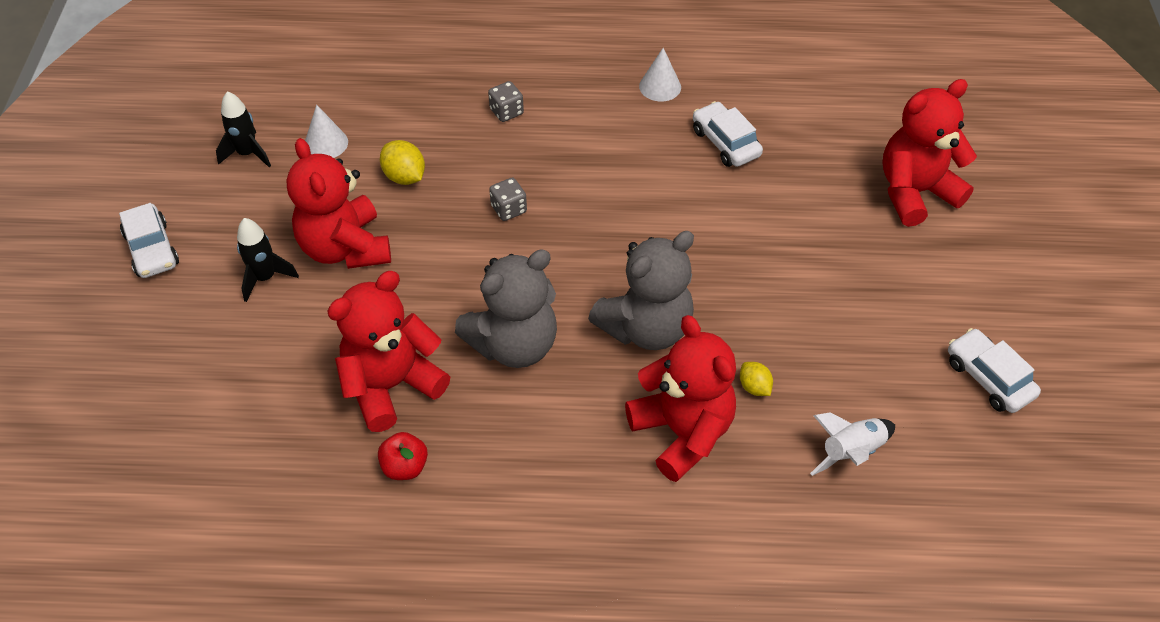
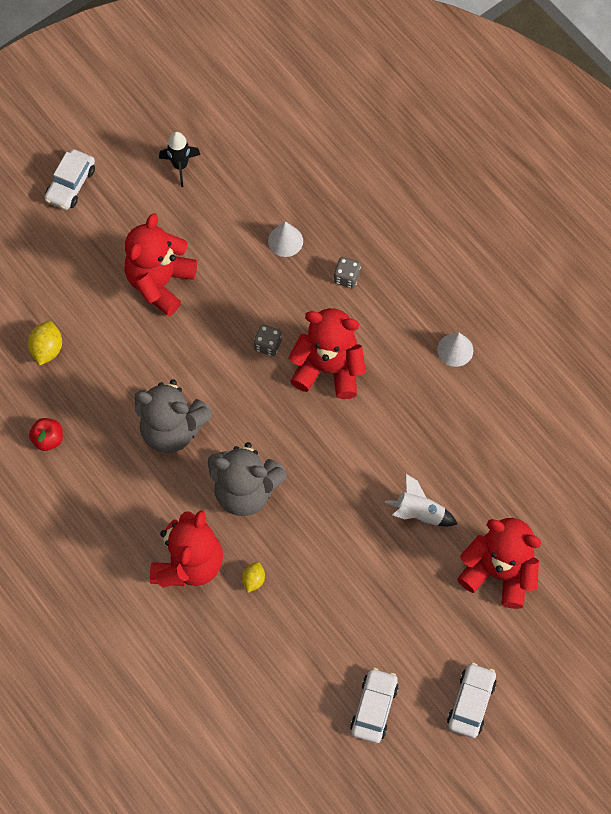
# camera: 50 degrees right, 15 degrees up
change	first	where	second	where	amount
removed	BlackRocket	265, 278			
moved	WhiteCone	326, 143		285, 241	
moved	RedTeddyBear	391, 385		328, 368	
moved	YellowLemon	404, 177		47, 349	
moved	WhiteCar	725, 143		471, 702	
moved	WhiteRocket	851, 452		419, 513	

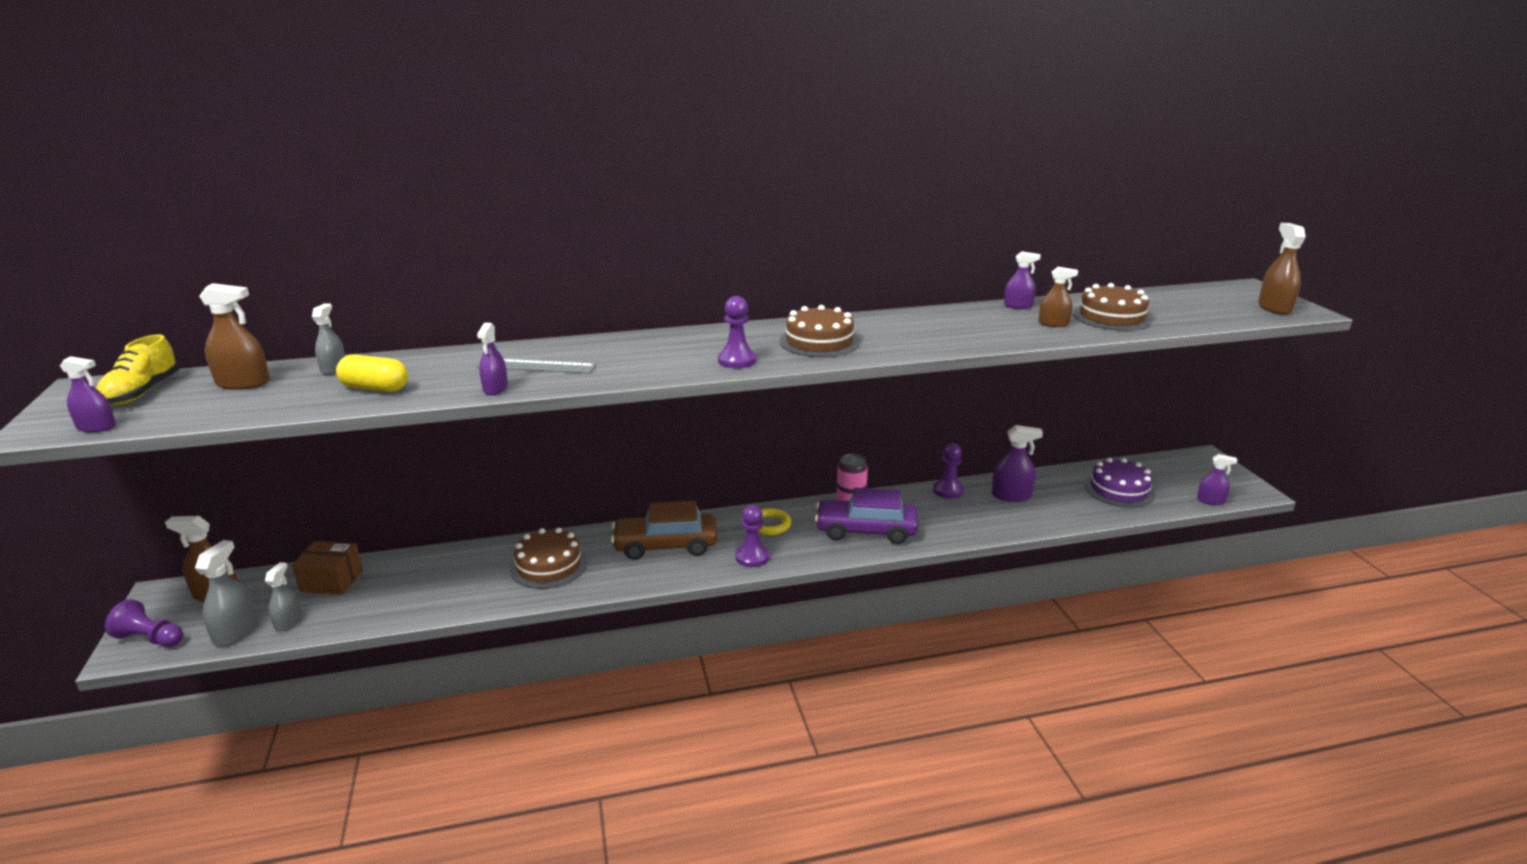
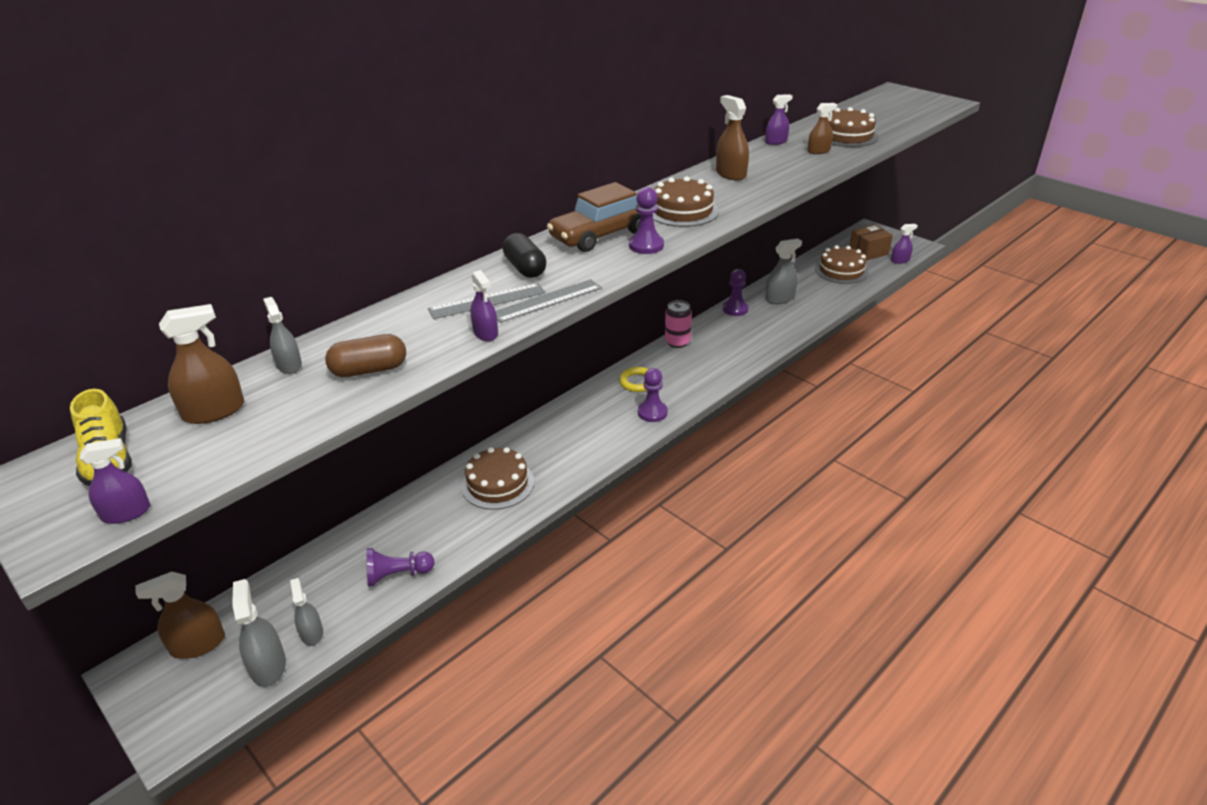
# camera: 30 degrees left, 10 degrees up
change	first	where	second	where	amount
removed	PurpleCar	866, 531			
added			GreyRuler	547, 300	
added			BlackCapsule	525, 268	
moved	PurplePawn	150, 639		397, 575	
moved	BrownBox	332, 581		868, 252	
moved	BrownCar	666, 546		600, 235	
moved	BrownSprayBottle	1274, 308		731, 174	
recoloured	YellowCapsule	375, 388	BrownCapsule	369, 370	
recoloured	PurpleSprayBottle	1011, 495	GreySprayBottle	780, 298	
recoloured	PurpleCake	1119, 490	BrownCake	841, 271	

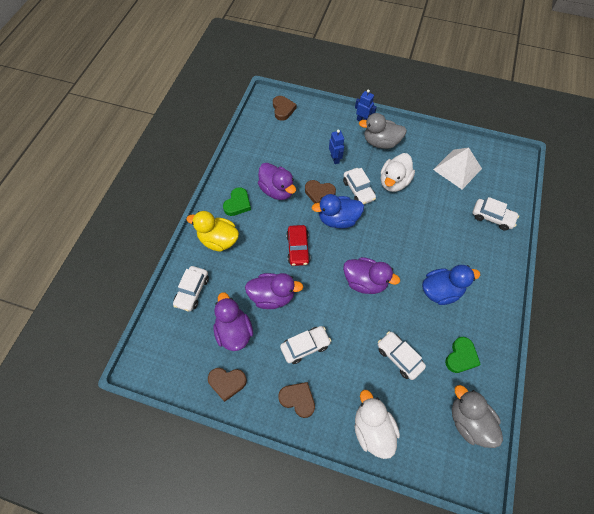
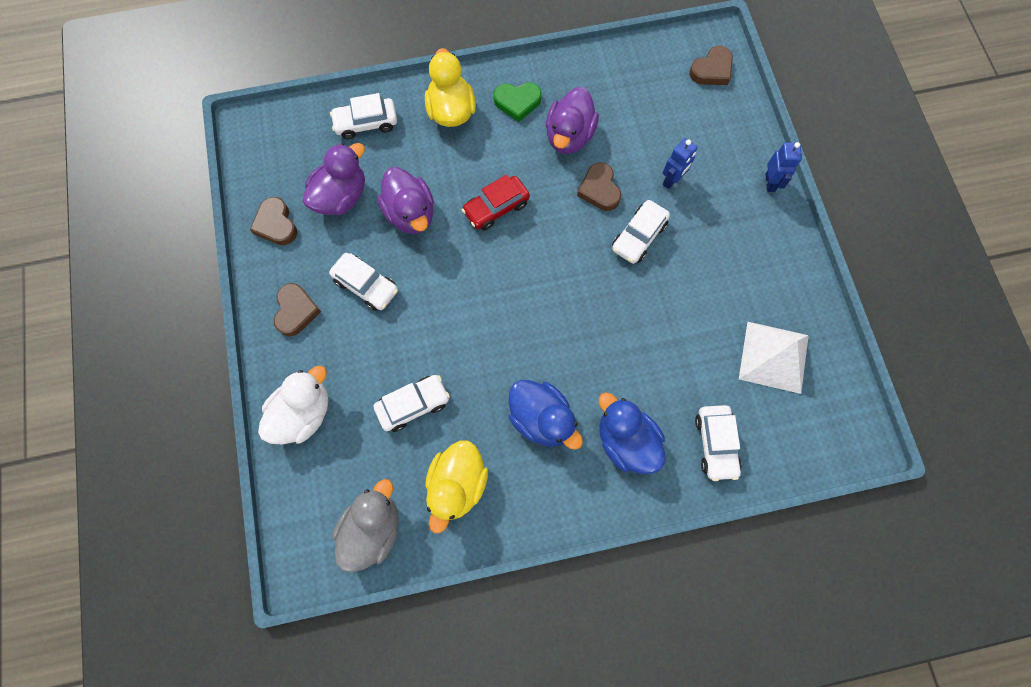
# camera: 60 degrees right, 10 degrees up
change	first	where	second	where	amount
removed	PurpleDuck	365, 282			
removed	GreyDuck	381, 142			
removed	WhiteDuck	394, 182			
moved	BlueDuck	338, 219		626, 441	
replaced	GreenHeart	461, 357	YellowDuck	457, 485	
turned	WhiteCar	399, 357		413, 405	45 degrees clockwise

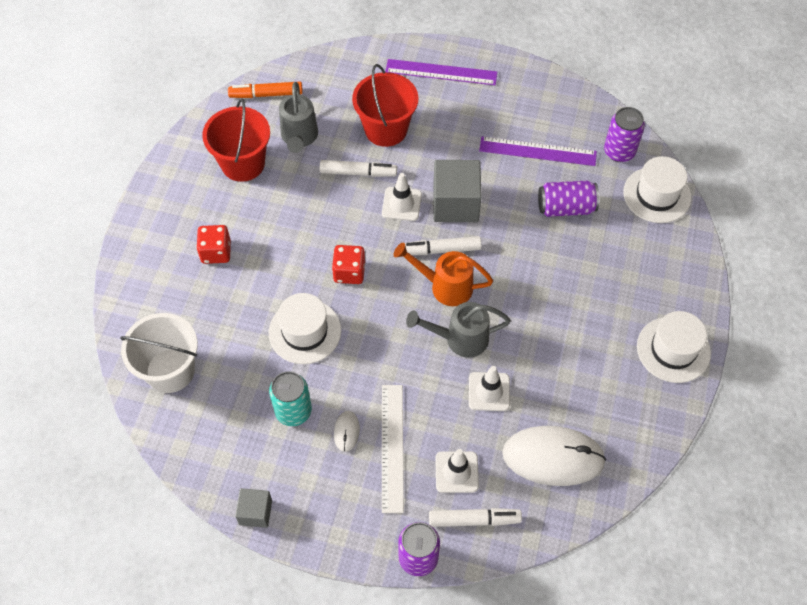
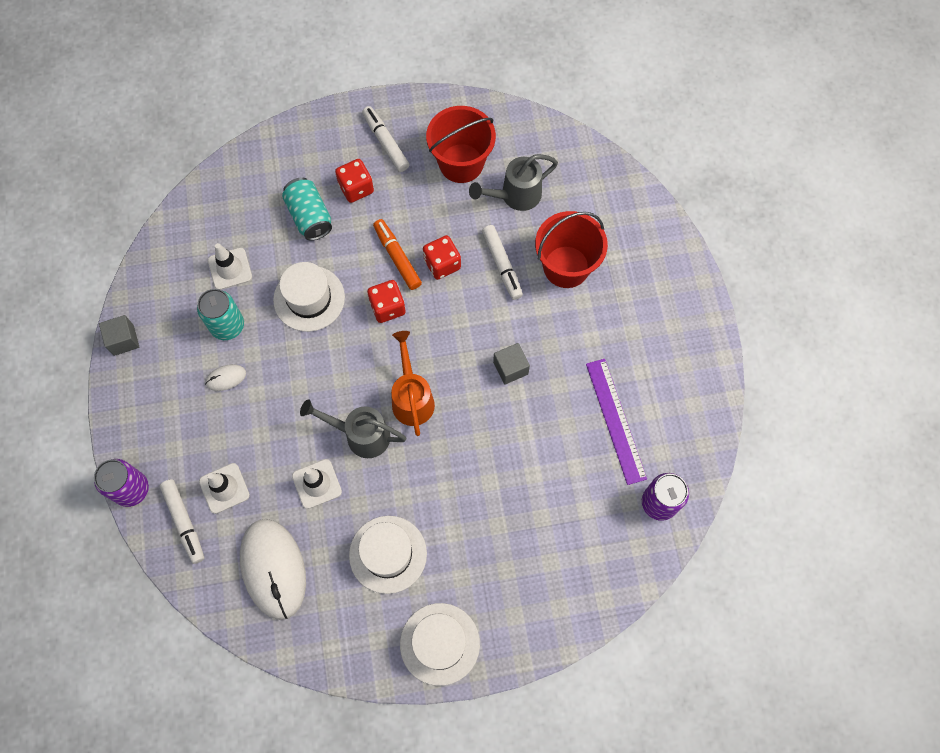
# camera: 65 degrees right, 10 degrees up
change	first	where	second	where	amount
removed	WhiteBucket	170, 370			
removed	WhiteRuler	392, 447			
removed	PurpleRuler	441, 72			
removed	PurpleCan	566, 208			
added			TurquoiseCan	309, 216	
added			RedDice	442, 264	
moved	OrangeMarker	266, 94		397, 257	
moved	WhiteTrafficCone	401, 204		230, 269	
moved	WhiteMarker	440, 250		386, 142	
moved	WhiteHat	657, 195		388, 554	
turned	GreyWateringCan	460, 339		361, 435	45 degrees counterclockwise
resized	GreyCube	455, 204		510, 368	x0.56

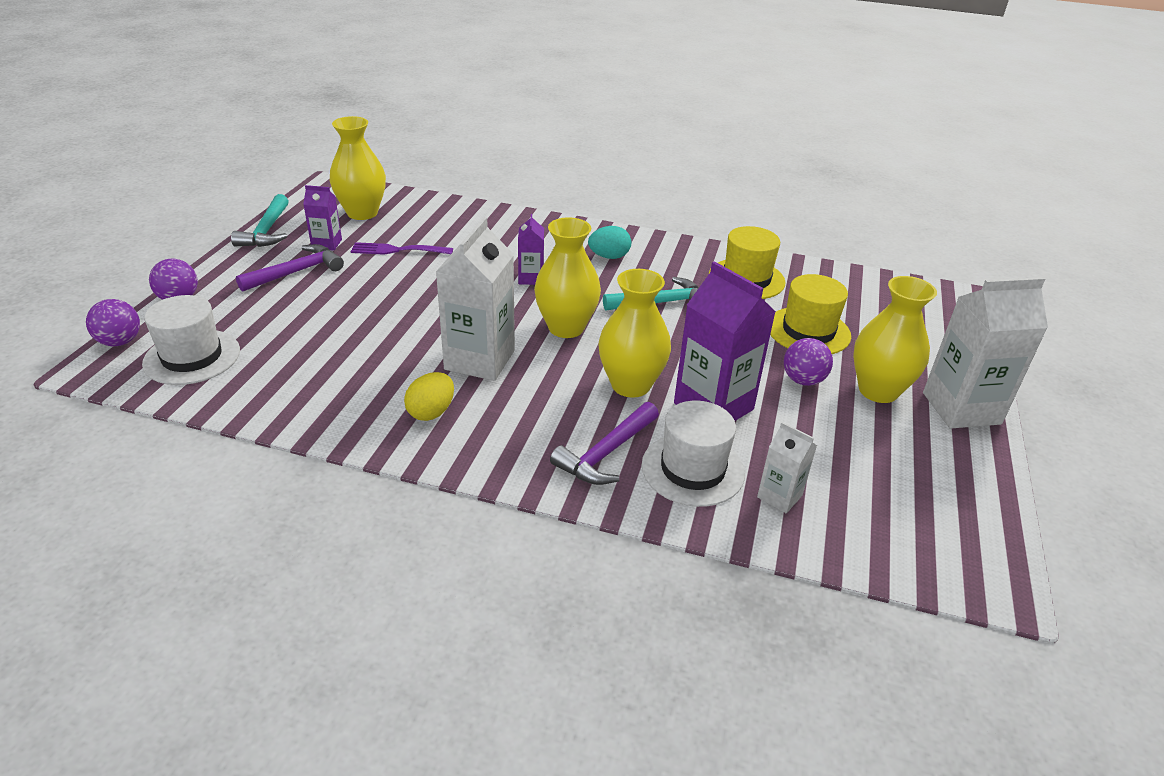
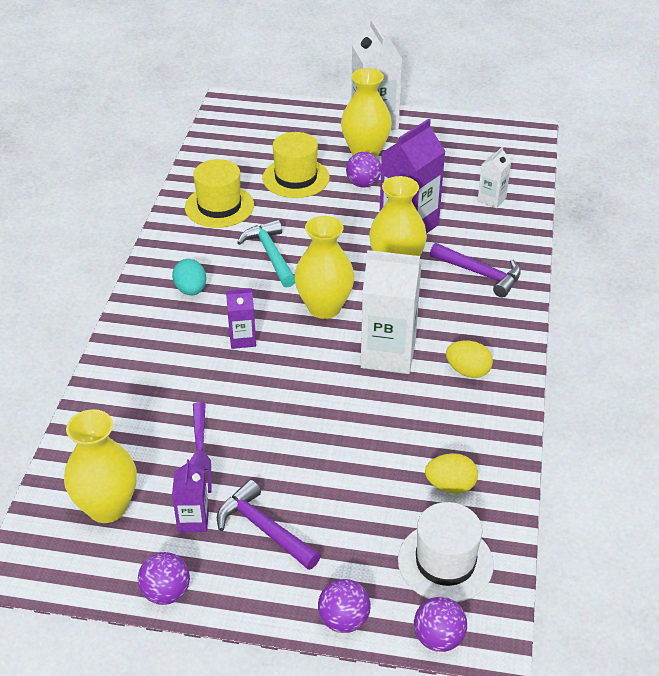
# camera: 95 degrees left, 5 degrees up
change	first	where	second	where	amount
removed	WhiteHat	692, 469			
added			YellowEgg	450, 486	
replaced	TurquoiseHammer	266, 231	PurpleBall	166, 593	

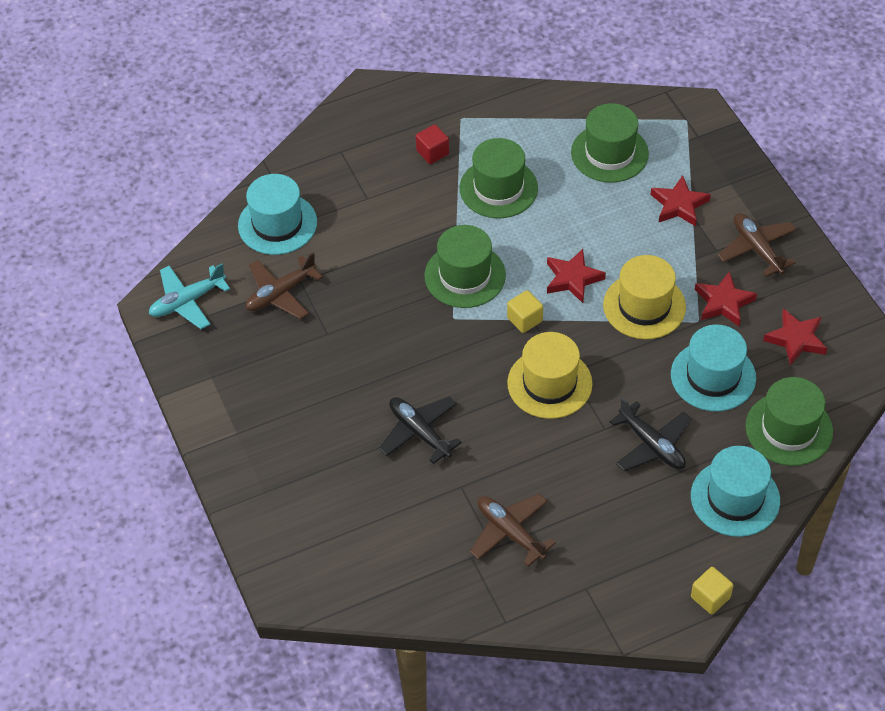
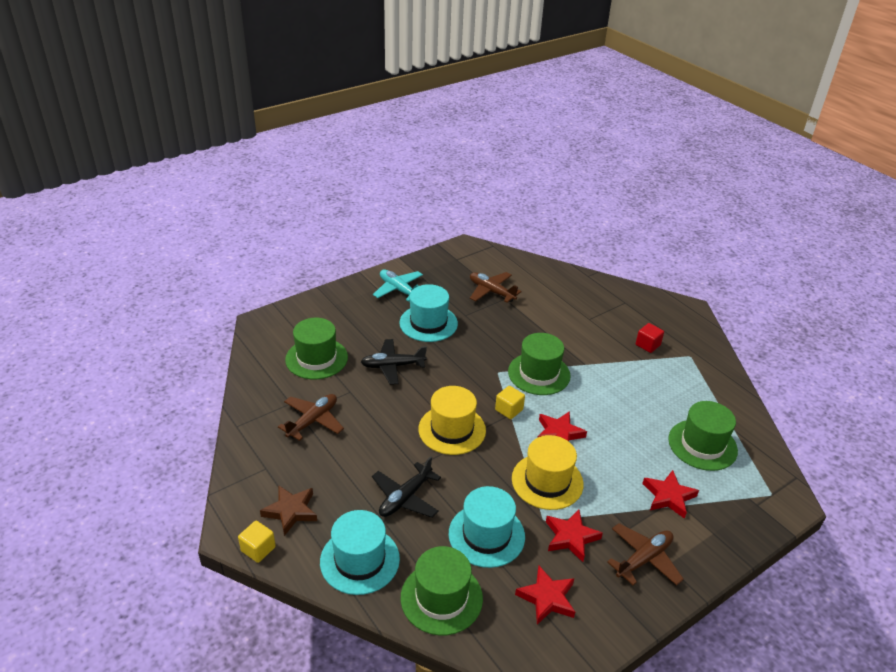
# camera: 75 degrees right, 15 degrees down
change	first	where	second	where	amount
added			BrownStar	291, 511	
moved	TurquoisePlane	187, 301		399, 290	
moved	TurquoiseHat	277, 224		428, 323	
moved	GreenHat	498, 188		316, 358	
turned	BlackPlane	419, 432		392, 366	135 degrees counterclockwise

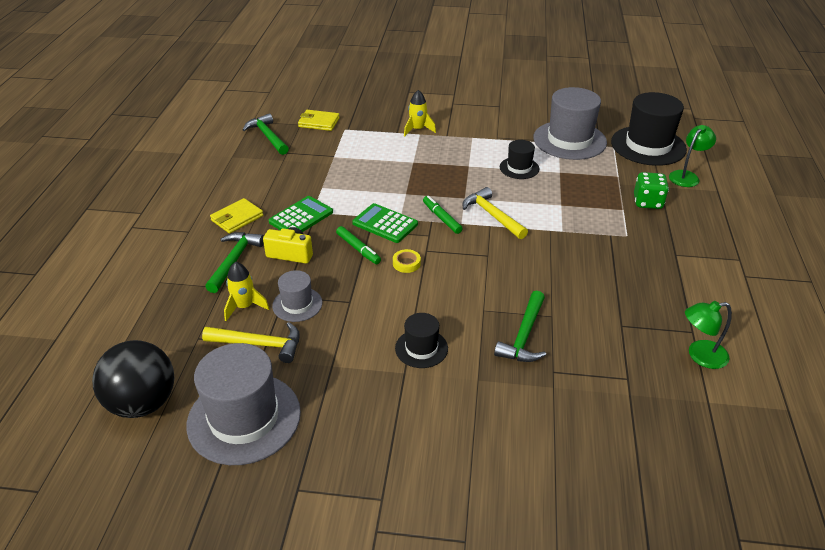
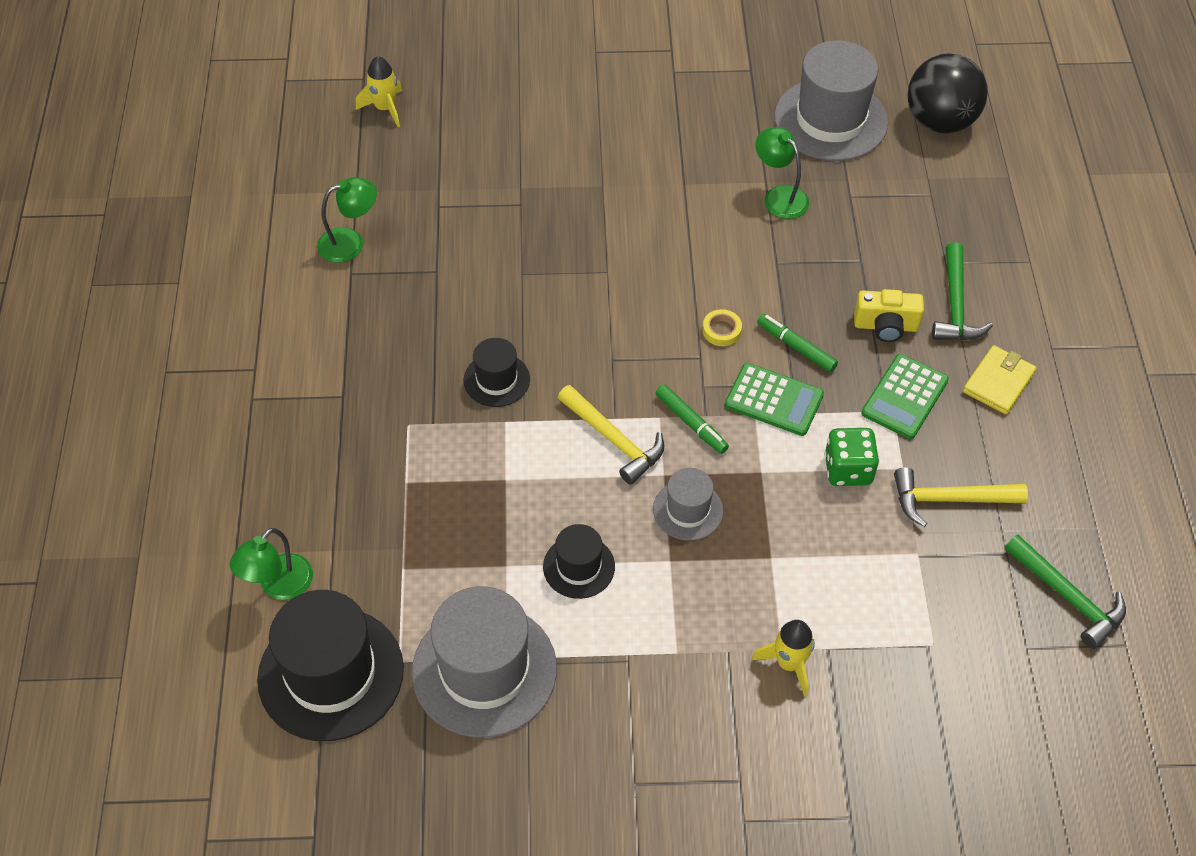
# camera: 170 degrees right, 15 degrees up
change	first	where	second	where	amount
removed	YellowWallet	319, 122			
removed	GreenHammer	524, 336			
added			GreenLamp	779, 196	
moved	YellowHammer	260, 344		949, 499	
moved	YellowRocket	244, 307		385, 108	
moved	GreyHat	297, 304		688, 510	
moved	BlackHat	421, 348		496, 380	
moved	GreenDice	647, 202		848, 469	

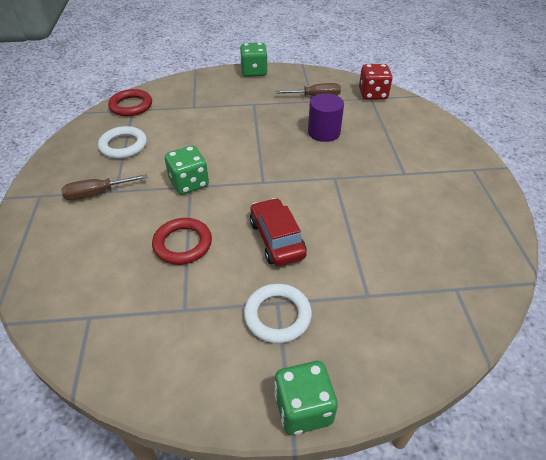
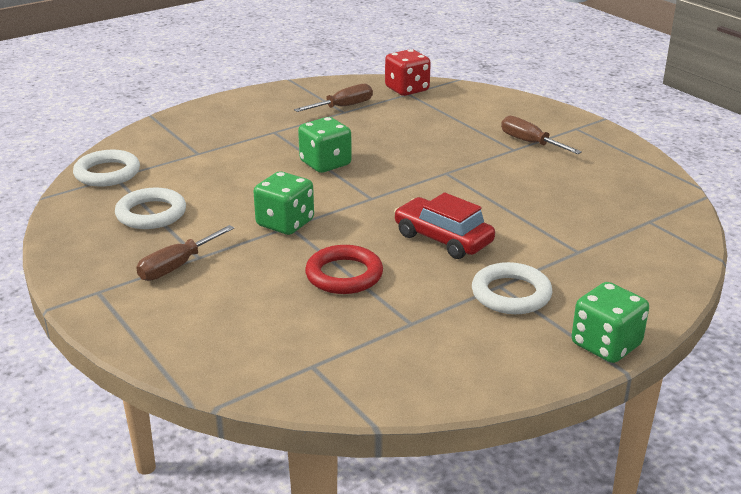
# camera: 30 degrees left, 15 degrees down
change	first	where	second	where	amount
removed	PurpleCylinder	324, 132			
added			BrownScrewdriver	530, 143	
moved	GreenDice	254, 72		325, 164	
recoloured	RedRing	131, 106	WhiteRing	107, 173	

